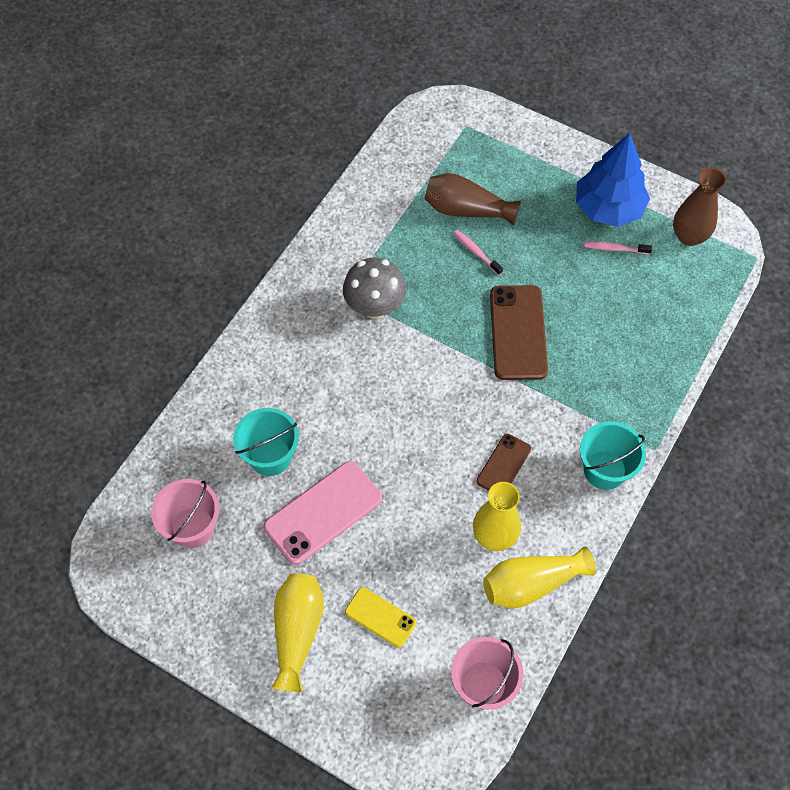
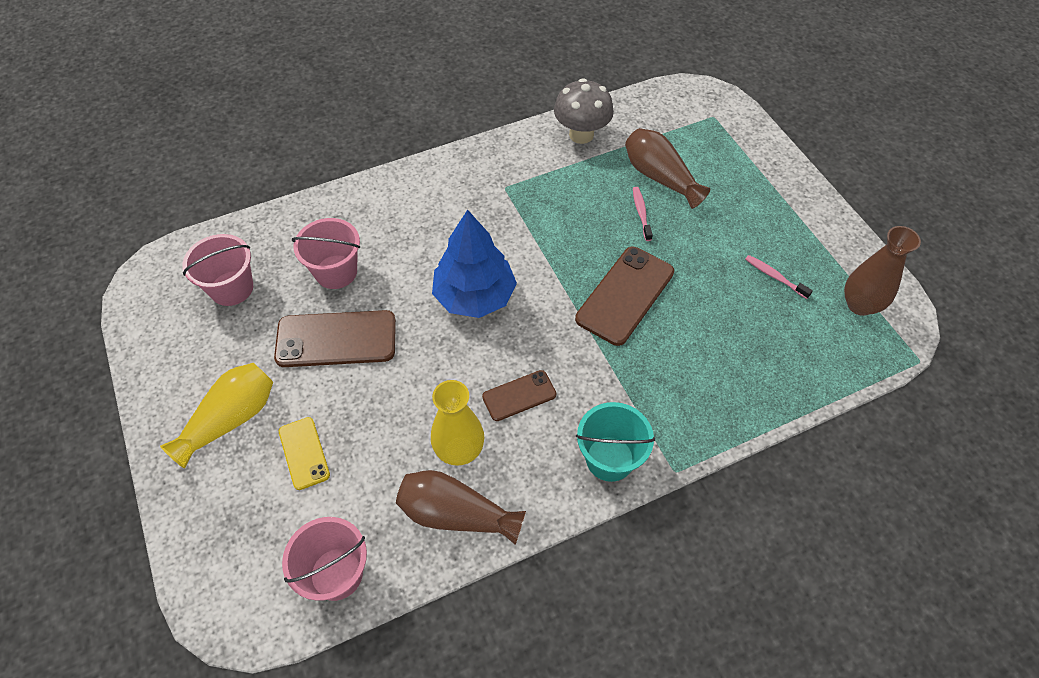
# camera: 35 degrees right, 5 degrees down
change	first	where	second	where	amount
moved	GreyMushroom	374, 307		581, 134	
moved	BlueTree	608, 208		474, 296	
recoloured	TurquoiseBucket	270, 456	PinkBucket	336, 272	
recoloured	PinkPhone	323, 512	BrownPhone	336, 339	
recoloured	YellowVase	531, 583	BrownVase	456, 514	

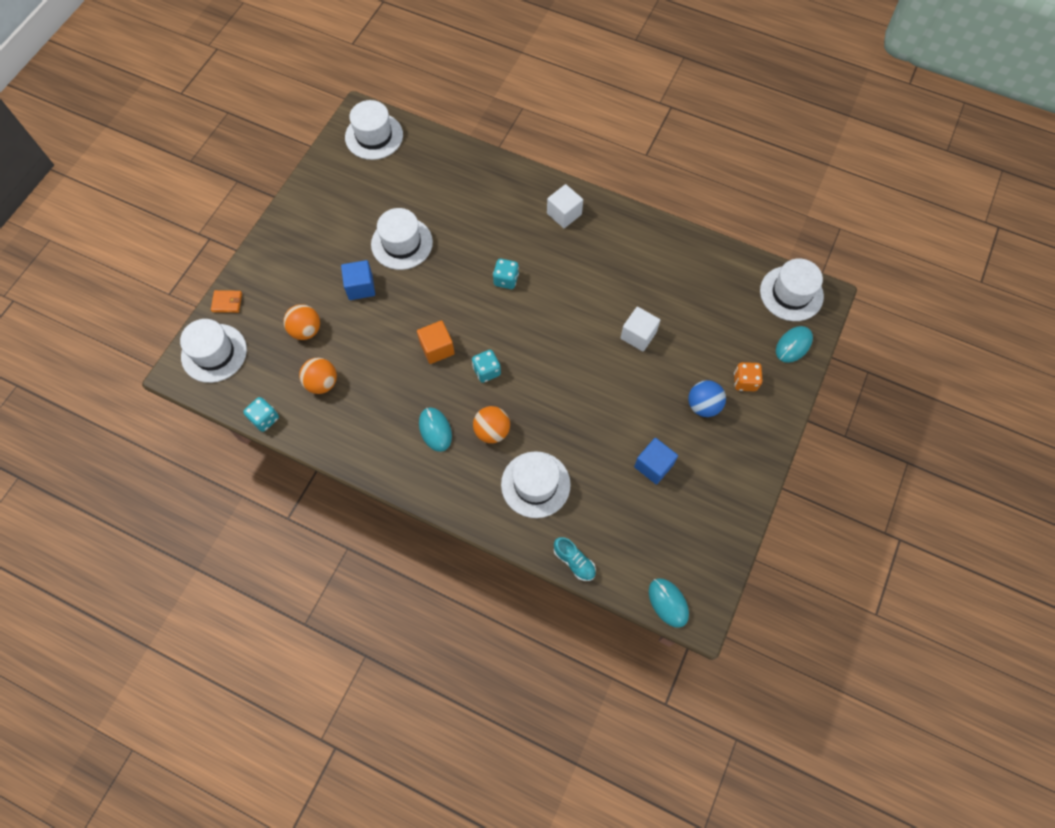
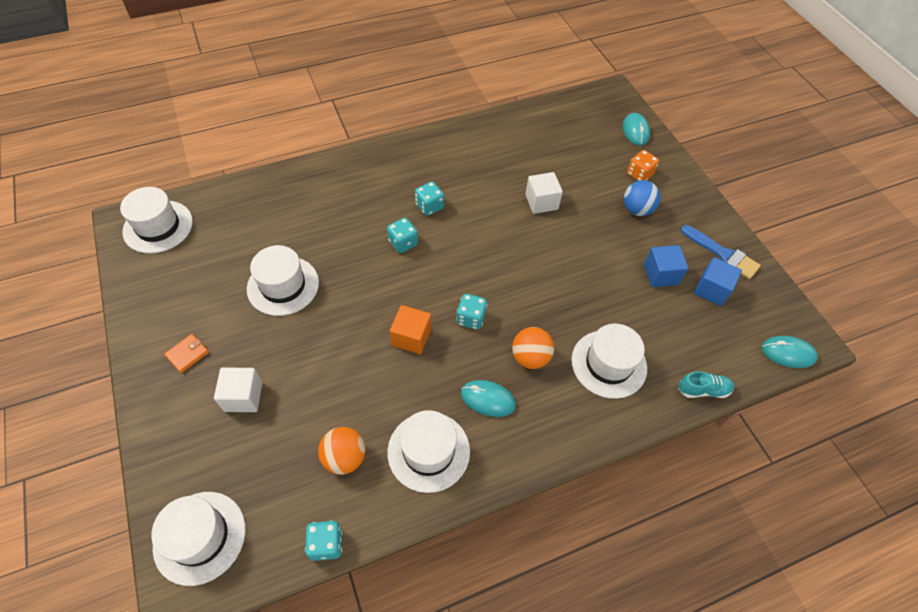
# camera: 50 degrees left, 10 degrees down
change	first	where	second	where	amount
removed	OrangeBall	306, 330			
added			TurquoiseDice	429, 206	
added			BlueBrush	722, 254	
moved	OrangeWallet	227, 302		187, 354	
moved	BlueCube	360, 287		711, 290	
moved	WhiteCube	564, 214		243, 396	
moved	WhiteHat	791, 293		428, 451	

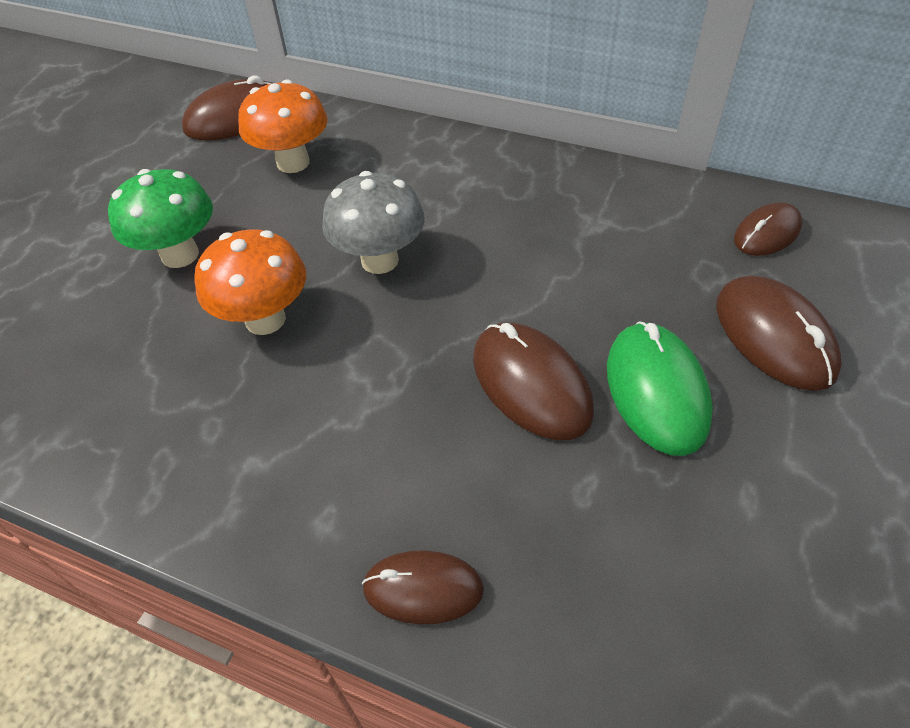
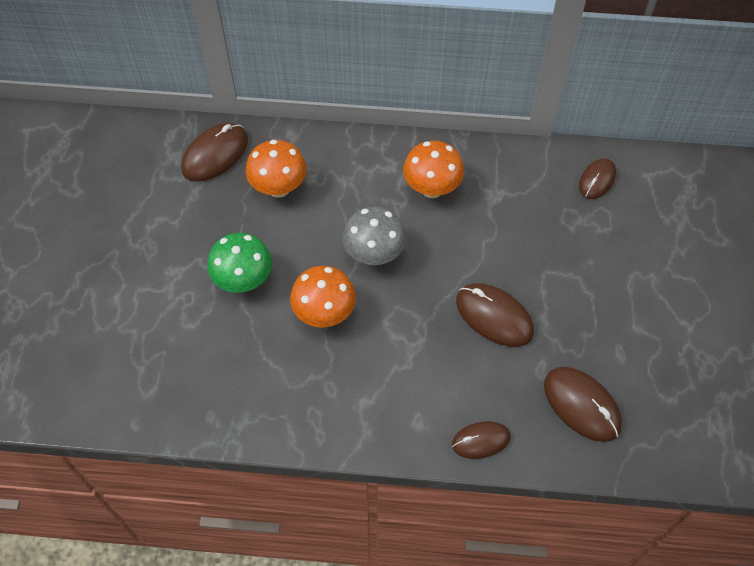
# camera: 20 degrees left, 10 degrees up
change	first	where	second	where	amount
removed	GreenMouse	656, 391			
added			OrangeMushroom	432, 188	
moved	BrownMouse	774, 336		581, 405	

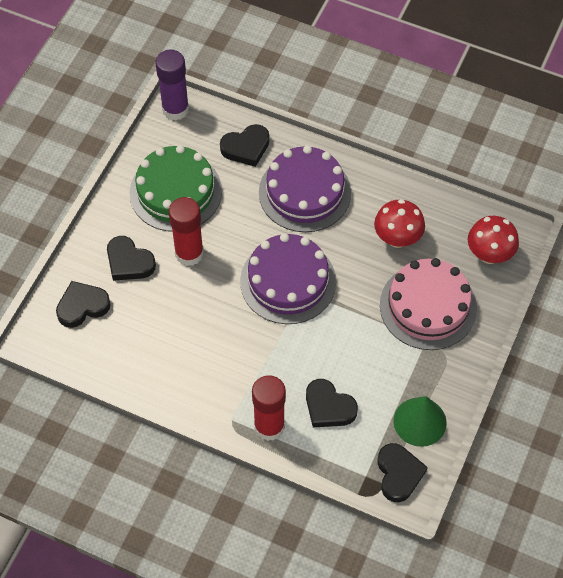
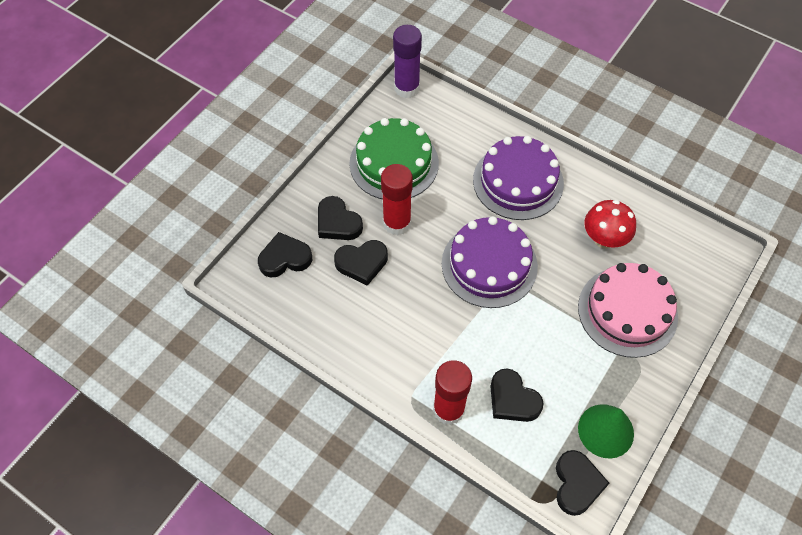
# camera: 10 degrees right, 0 degrees up
change	first	where	second	where	amount
removed	RedMushroom	489, 254			
moved	BlackHeart	246, 148		362, 263	

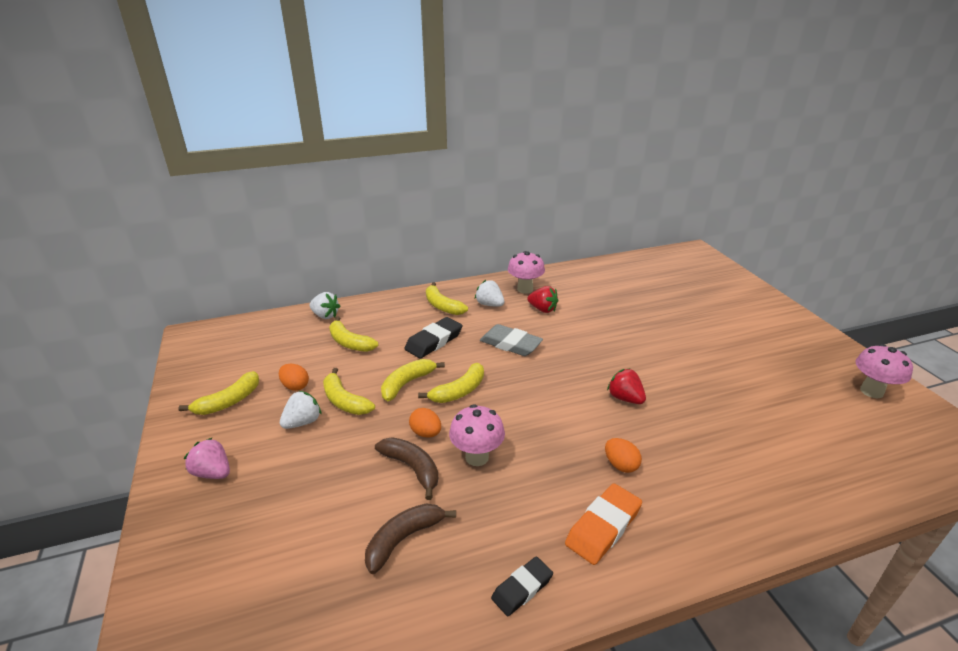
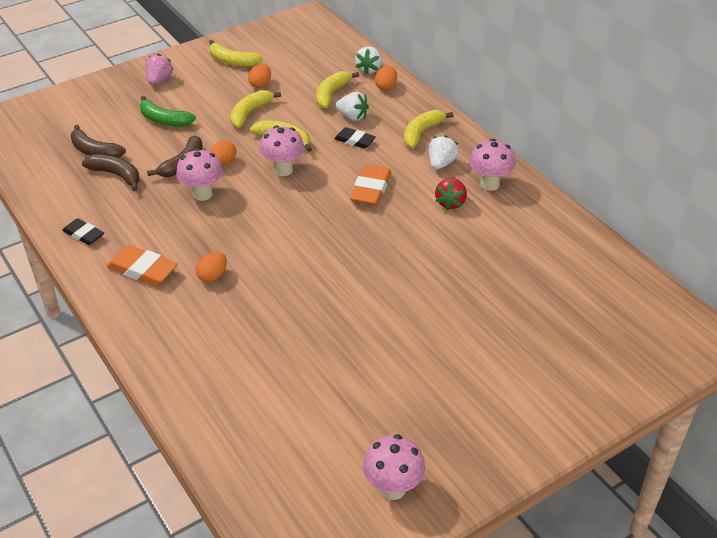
# camera: 75 degrees right, 10 degrees up
change	first	where	second	where	amount
removed	RedStrawberry	625, 398			
added			BrownBanana	94, 151	
added			GreenBanana	164, 120	
added			OrangeEgg	386, 87	
moved	WhiteStrawberry	302, 422		352, 117	
replaced	YellowBanana	459, 391	PinkMushroom	283, 170	
recoloured	GreyEraser	510, 344	OrangeEraser	371, 189	
resized	BlackEraser	434, 341		354, 140	x0.65

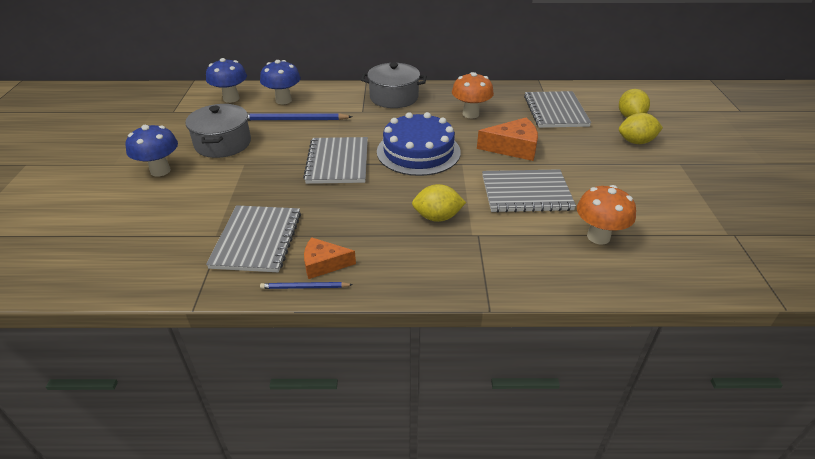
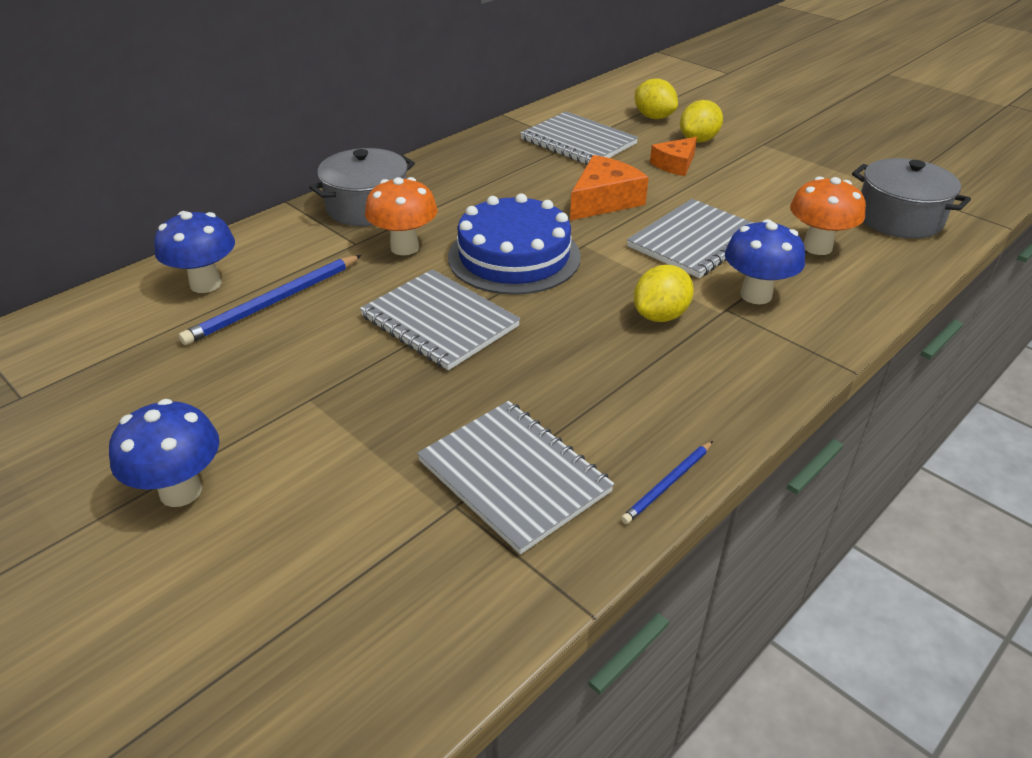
# camera: 45 degrees left, 0 degrees up
change	first	where	second	where	amount
moved	GreyPot	223, 143		899, 218	
moved	BlueMushroom	231, 98		756, 295	
moved	OrangeCheese	324, 264		675, 164	
moved	OrangeMushroom	470, 114		404, 247	

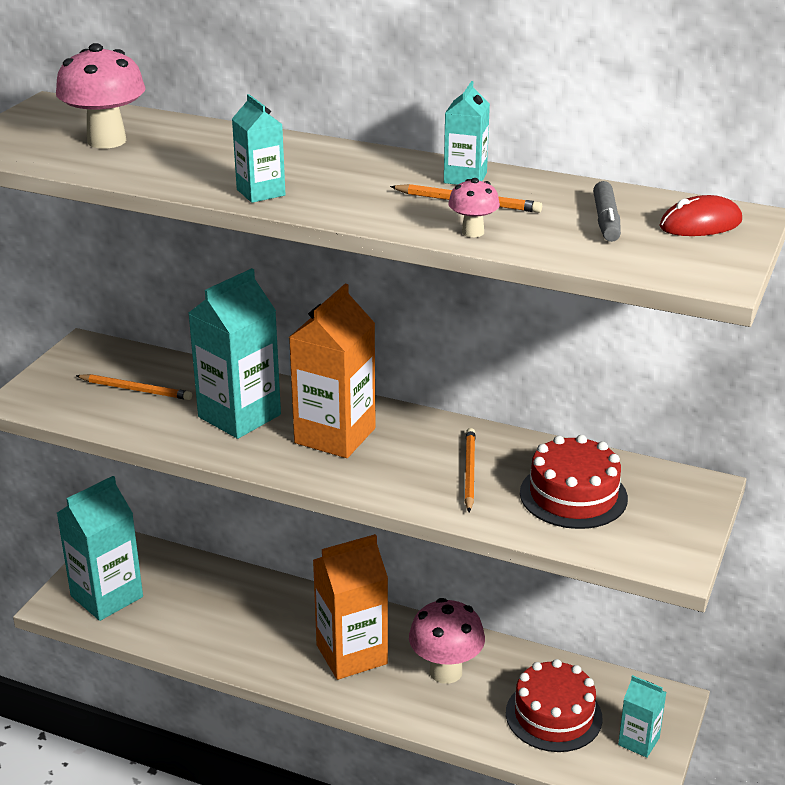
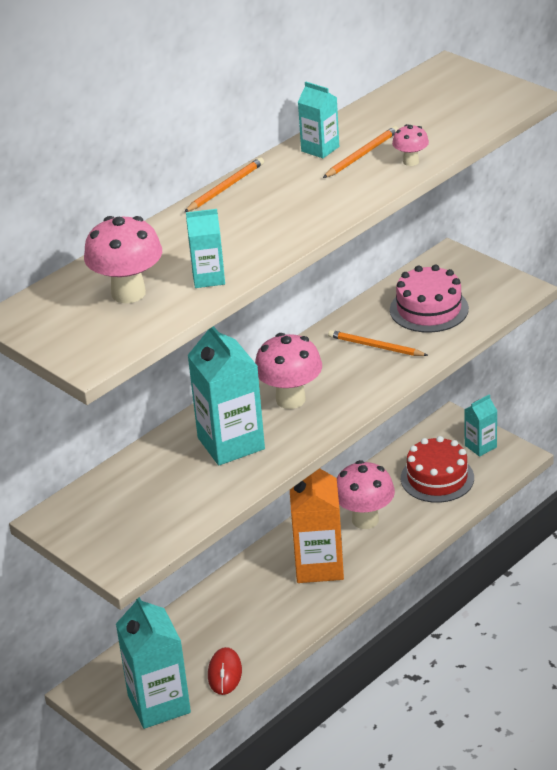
# camera: 65 degrees left, 5 degrees up
change	first	where	second	where	amount
removed	GreyMarker	606, 221			
moved	OrangePencil	136, 390		225, 187	
moved	TurquoiseCarton	261, 192		208, 278	
moved	RedMouse	700, 224		225, 673	
replaced	OrangeCarton	335, 435	PinkMushroom	290, 399	
recoloured	RedCake	573, 495	PinkCake	429, 309	

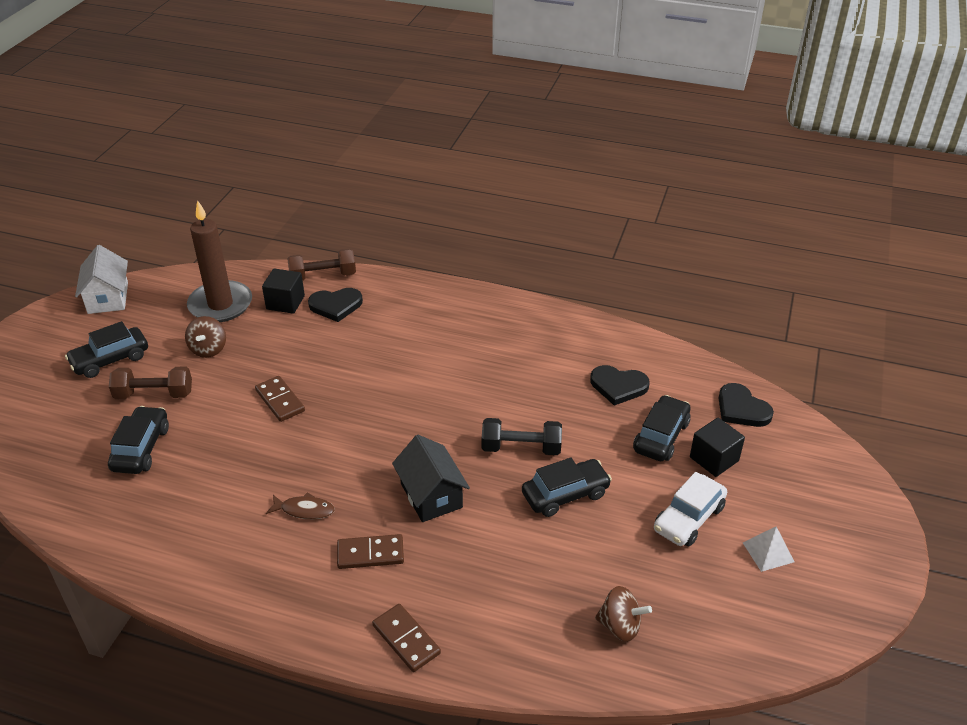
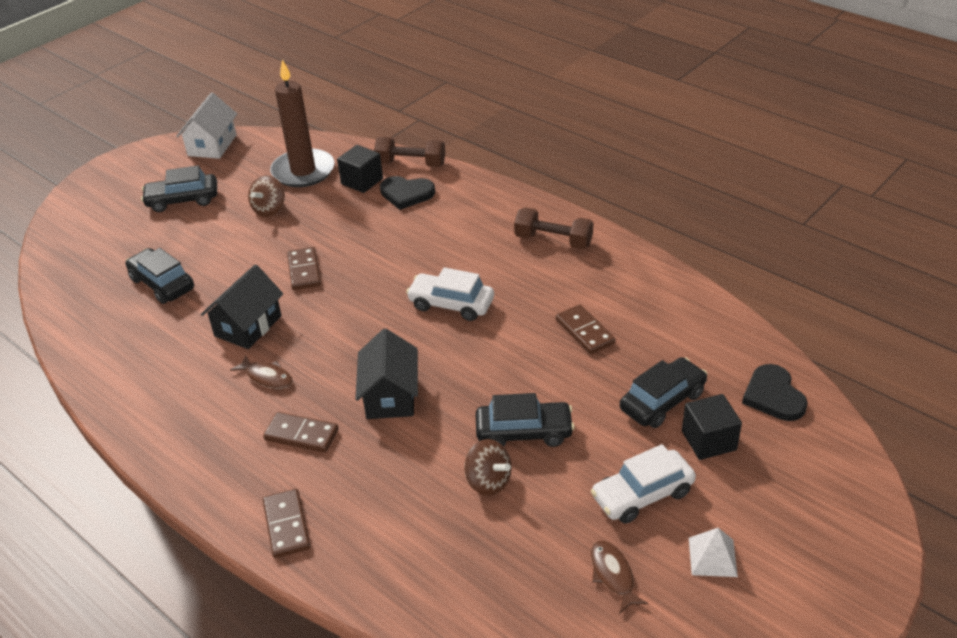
# camera: 25 degrees right, 0 degrees up
change	first	where	second	where	amount
removed	BlackDumbbell	521, 448			
removed	BlackHeart	618, 386			
added			BlackHouse	248, 326	
added			WhiteCar	451, 304	
added			BrownDomino	585, 331	
added			BrownFish	613, 575	
moved	BrownDumbbell	154, 394		553, 241	
moved	BrownSpinningTop	620, 626		488, 481	
turned	BlackCar	141, 448		162, 284	75 degrees counterclockwise

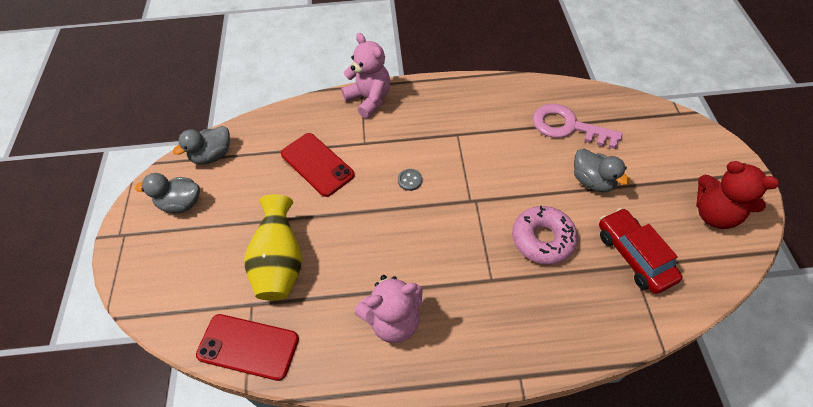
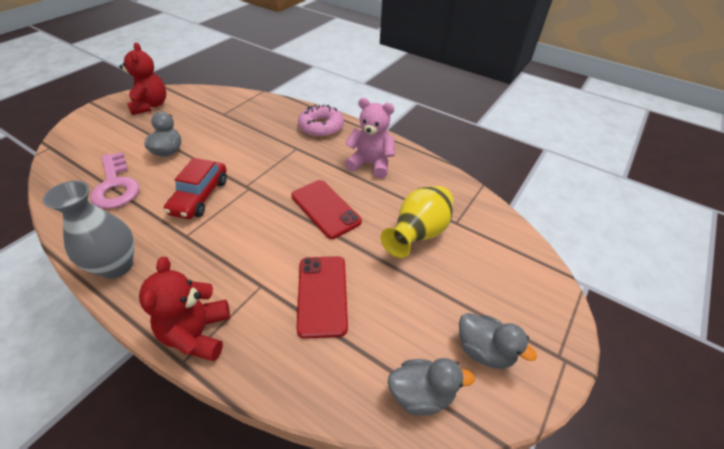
# camera: 145 degrees left, 10 degrees down
change	first	where	second	where	amount
removed	GreyButton	410, 180			
added			GreyVase	116, 266	
moved	RedPhone	248, 347		325, 208	
moved	PinkDonut	542, 239		321, 127	
moved	RedCar	634, 255		200, 196	
recoloured	PinkTeddyBear	369, 99	RedTeddyBear	197, 334	

